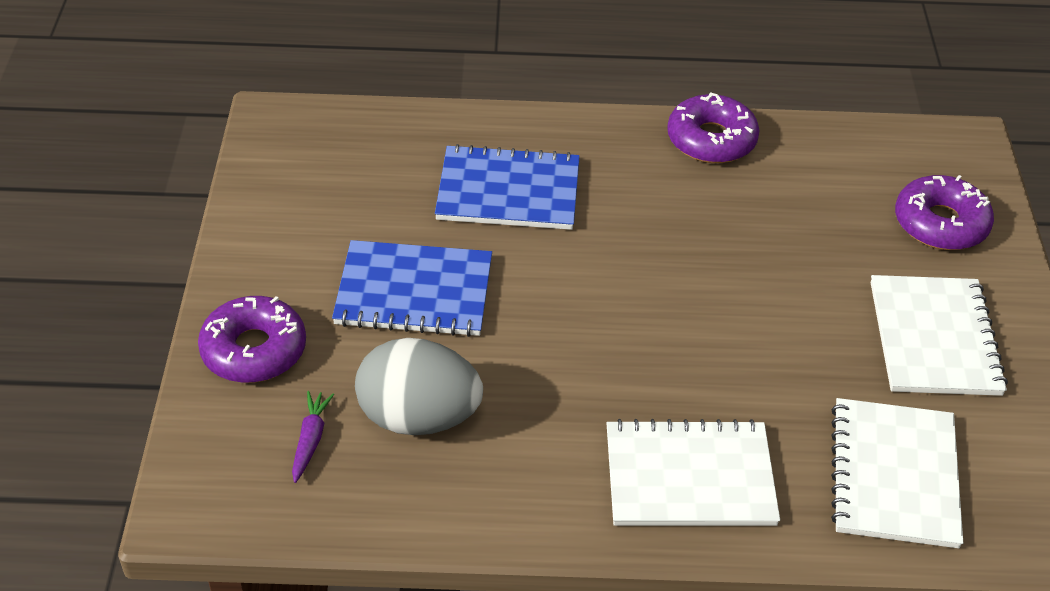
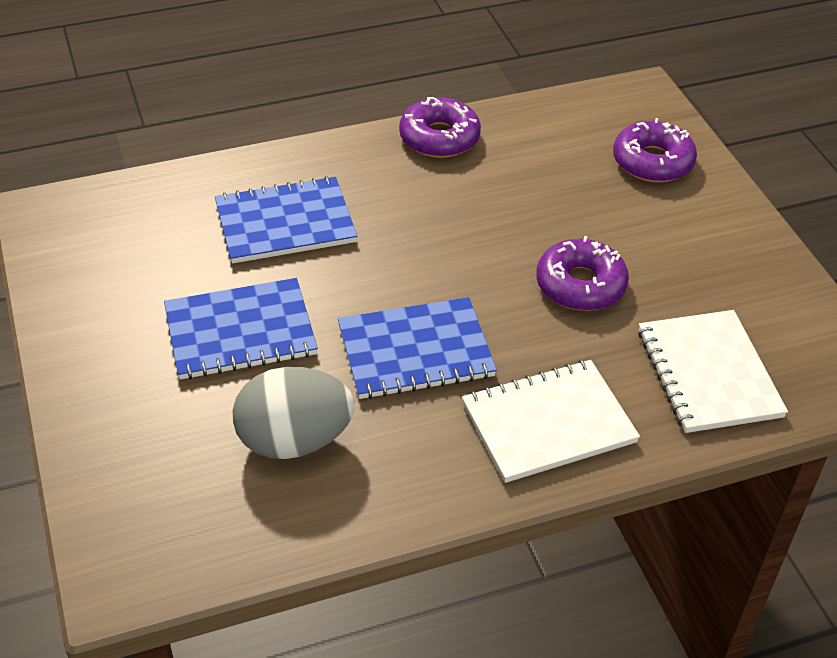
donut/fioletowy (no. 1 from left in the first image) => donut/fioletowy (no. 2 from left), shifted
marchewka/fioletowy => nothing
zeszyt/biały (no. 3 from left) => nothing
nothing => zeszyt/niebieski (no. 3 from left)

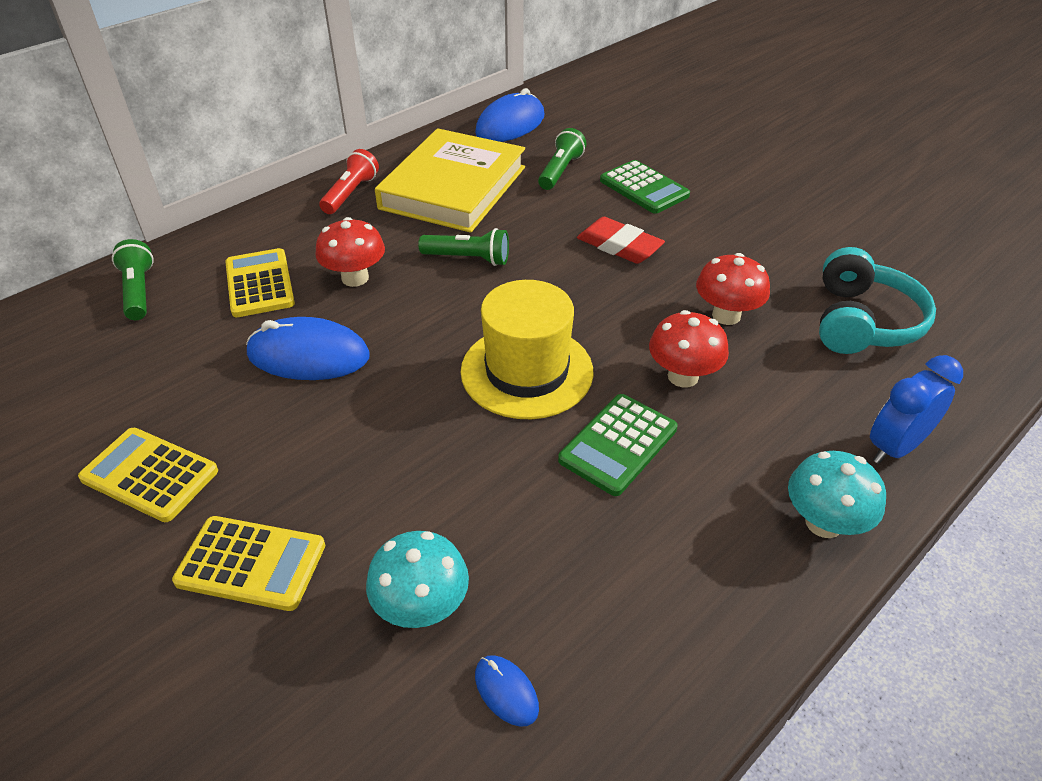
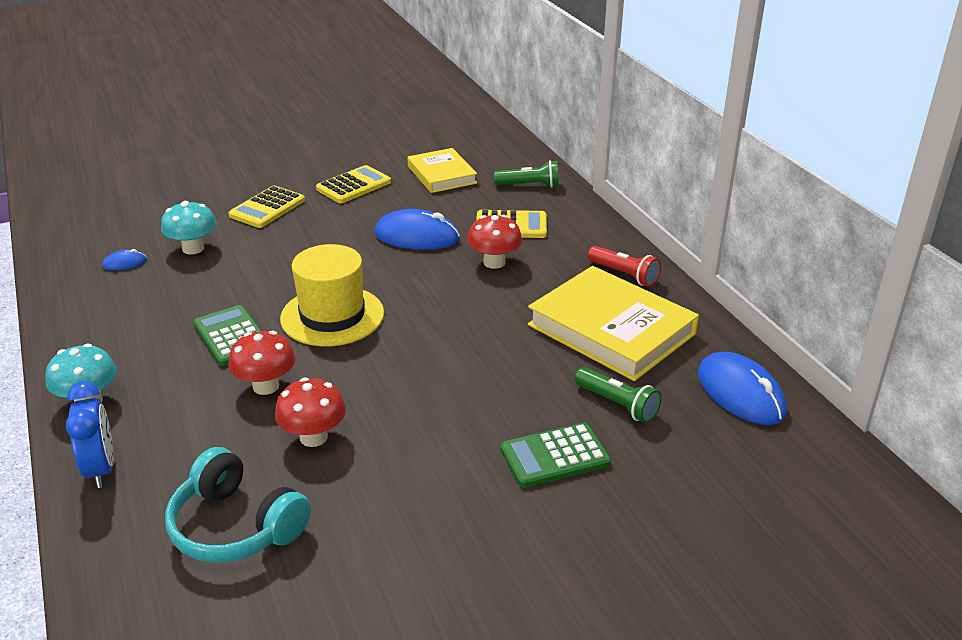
myszka/niebieski (no. 1 from left in the first image) => myszka/niebieski (no. 2 from left), 75 degrees clockwise
latarka/zielony (no. 2 from left) => nothing
gumka do mazania/czerwony => nothing
nothing => książka/żółty (no. 1 from left)

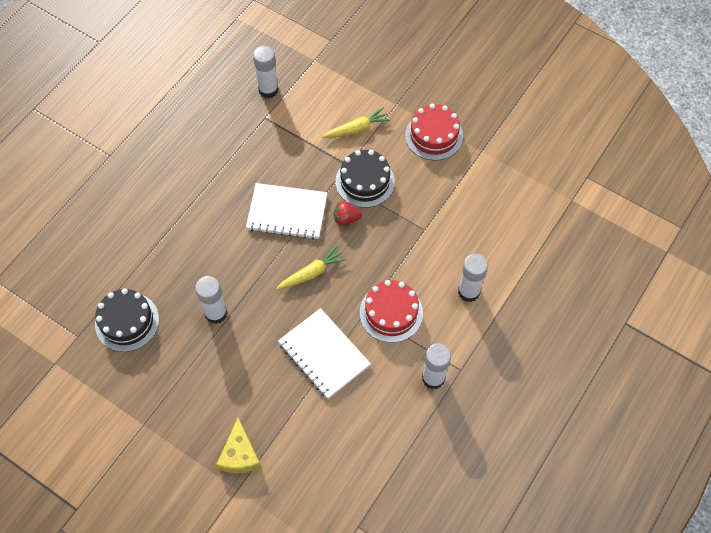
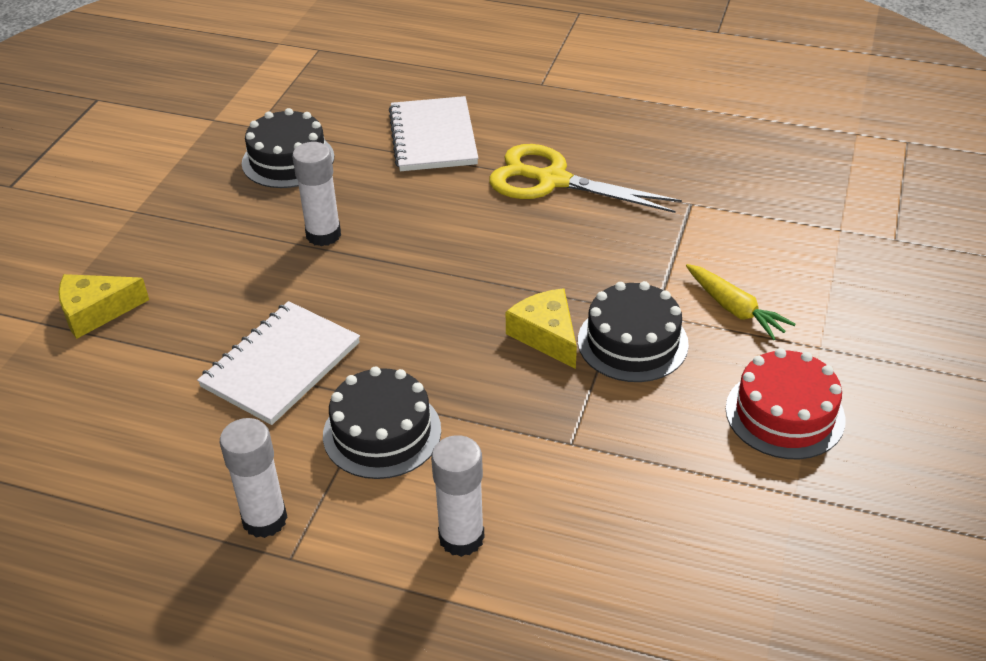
zeszyt/biały (no. 1 from left in the first image) => zeszyt/biały (no. 2 from left), shifted
klej w sztyfcie/biały (no. 2 from left) => nothing
marchewka/żółty (no. 1 from left) => nothing
truskawka/czerwony => ser/żółty (no. 2 from left)
tort/czerwony (no. 1 from left) => tort/czarny (no. 2 from left)
nothing => nożyczki/żółty

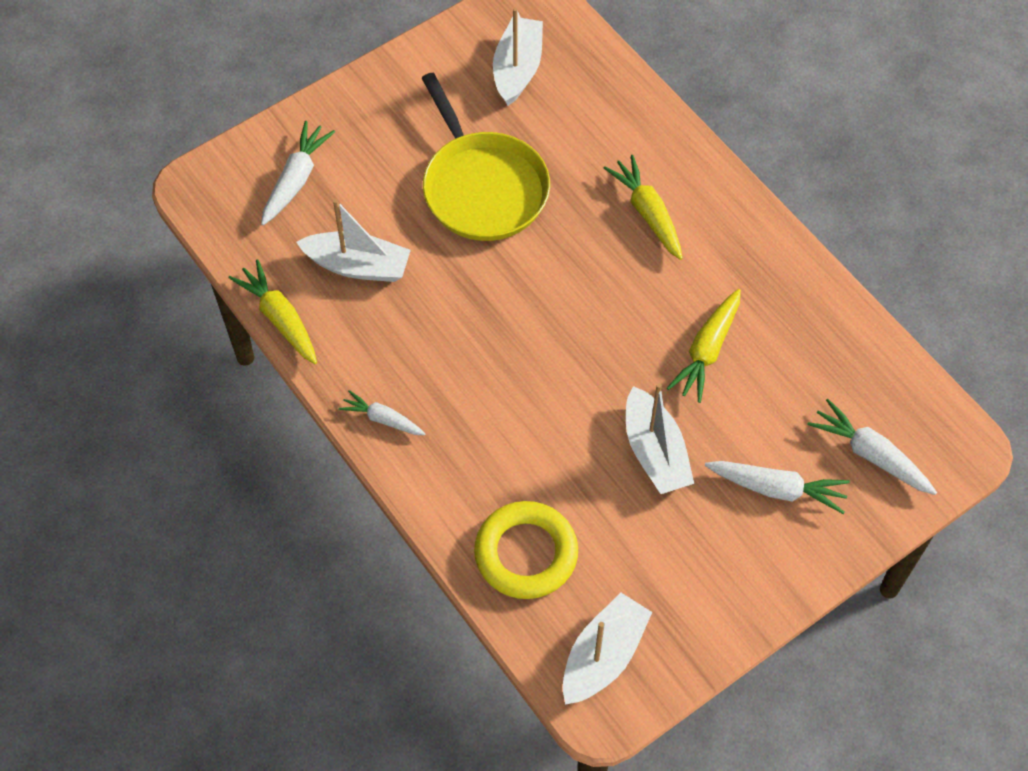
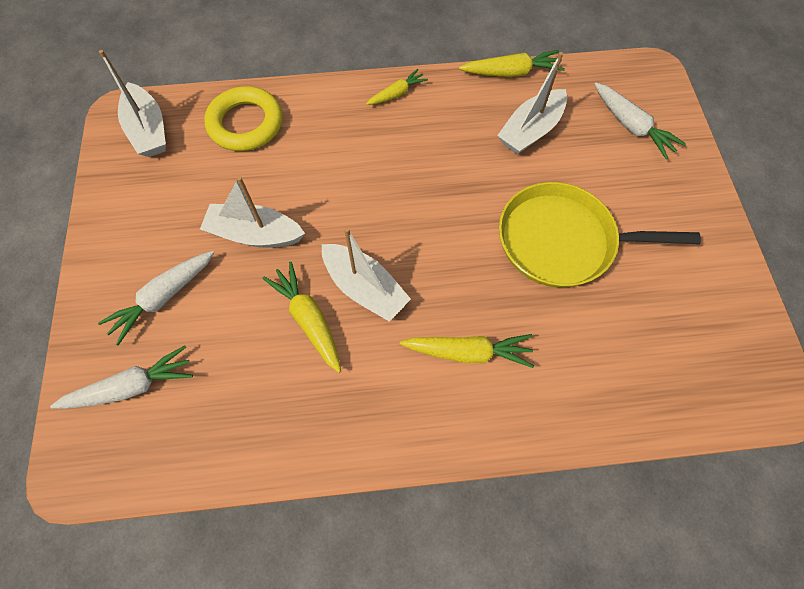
marchewka/biały (no. 2 from left) => marchewka/żółty (no. 2 from left)
łódka/biały (no. 2 from left in the first image) => łódka/biały (no. 3 from left), shifted

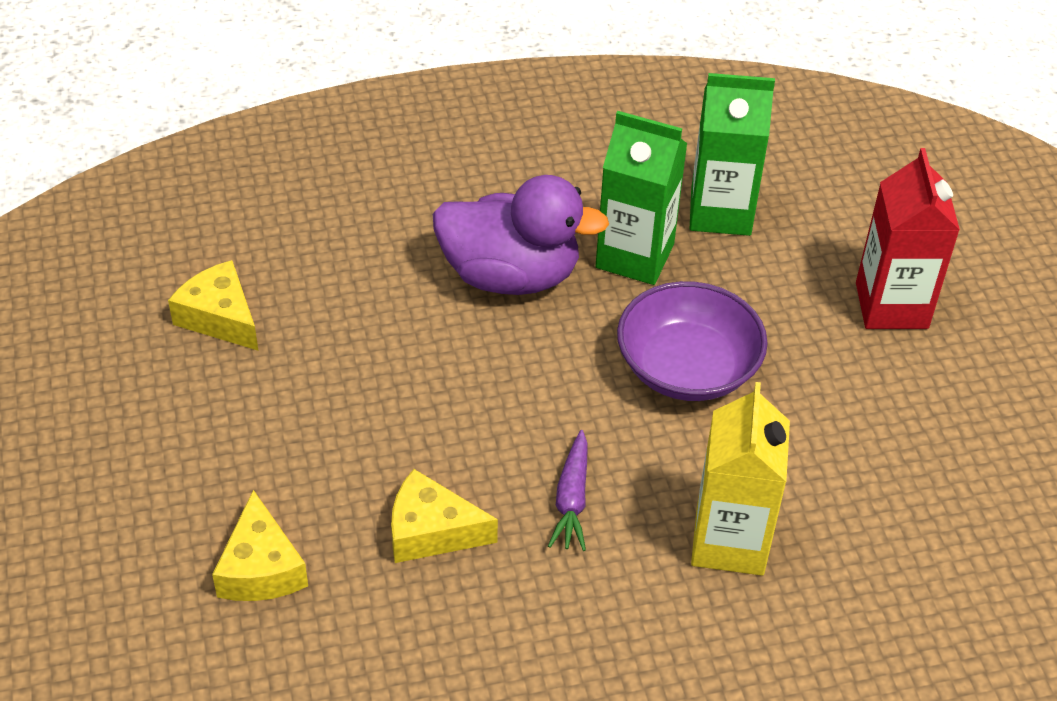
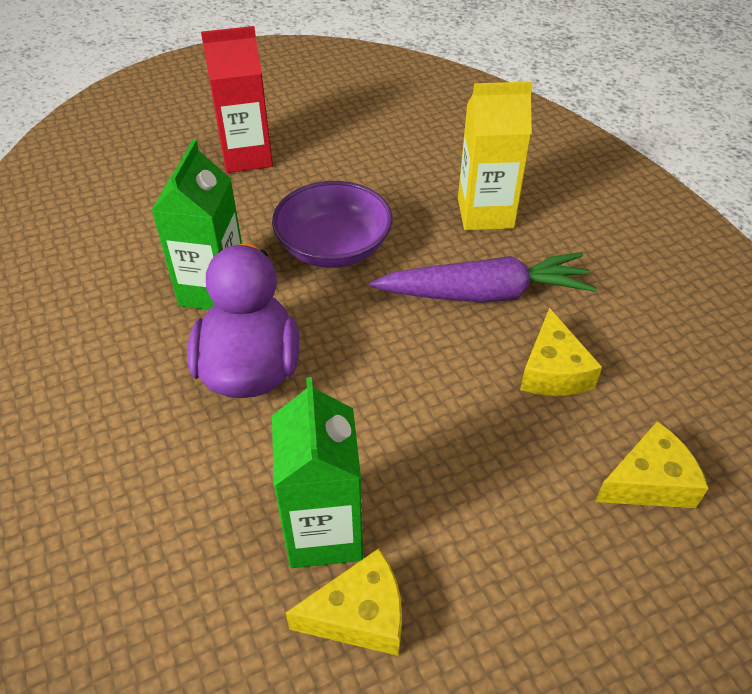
ser/żółty (no. 1 from left), 135 degrees counterclockwise
marchewka/fioletowy, x1.90
karton mleka/zielony (no. 2 from left), shifted

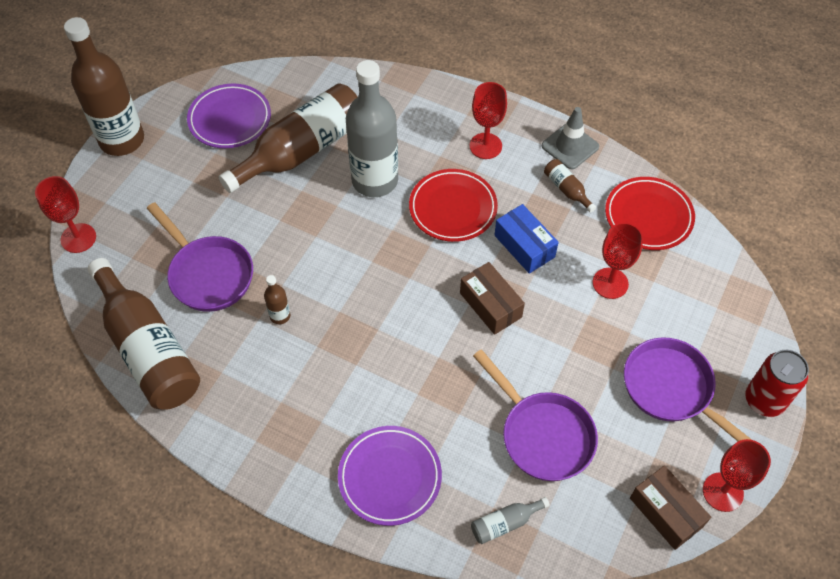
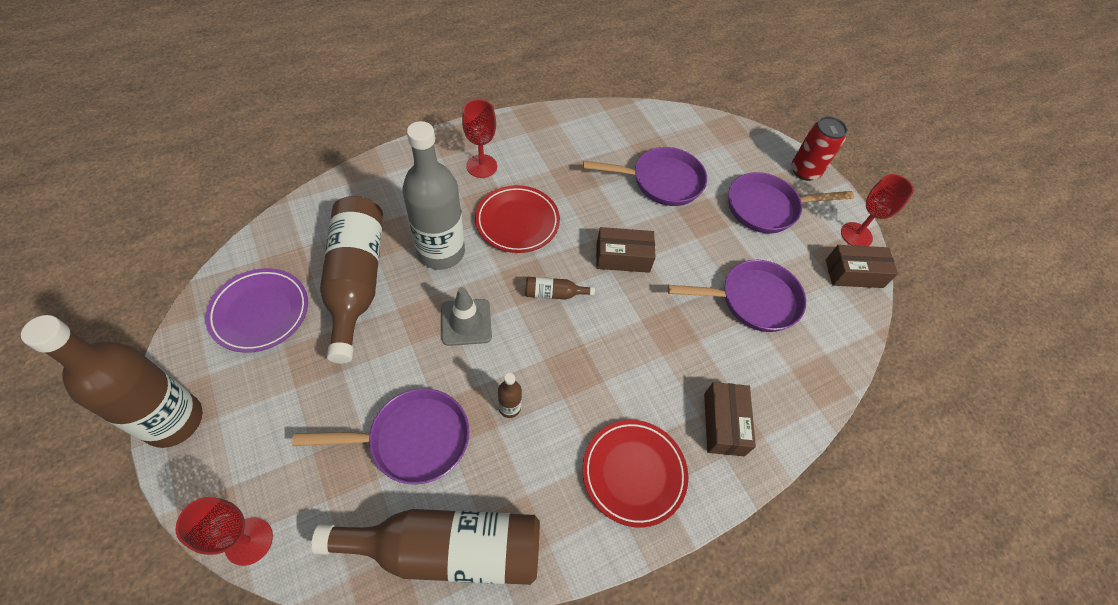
talerz/fioletowy (no. 2 from left) => pudełko/brązowy (no. 2 from left)
butelka/szary (no. 2 from left) => nothing
pudełko/niebieski => nothing
pachołek/szary, shifted
butelka/brązowy (no. 5 from left), shifted
kielich/czerwony (no. 3 from left) => patelnia/fioletowy (no. 2 from left)
talerz/czerwony (no. 2 from left), shifted

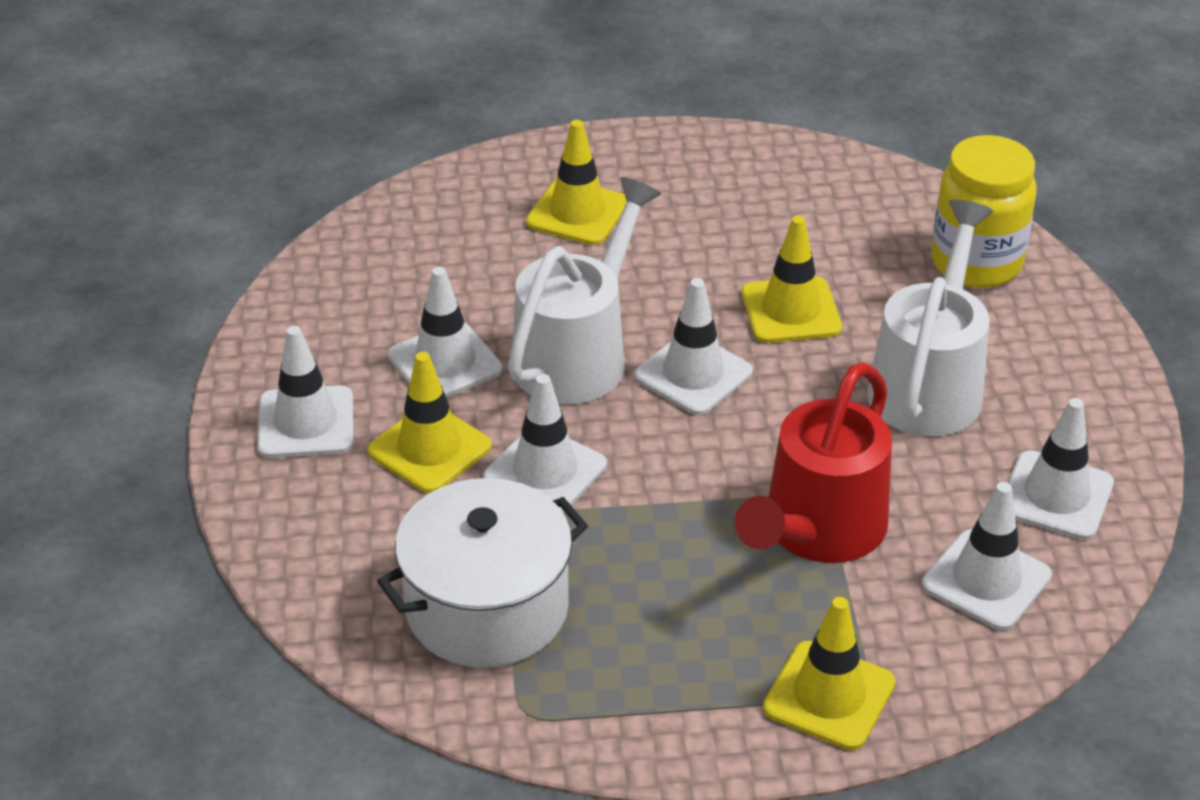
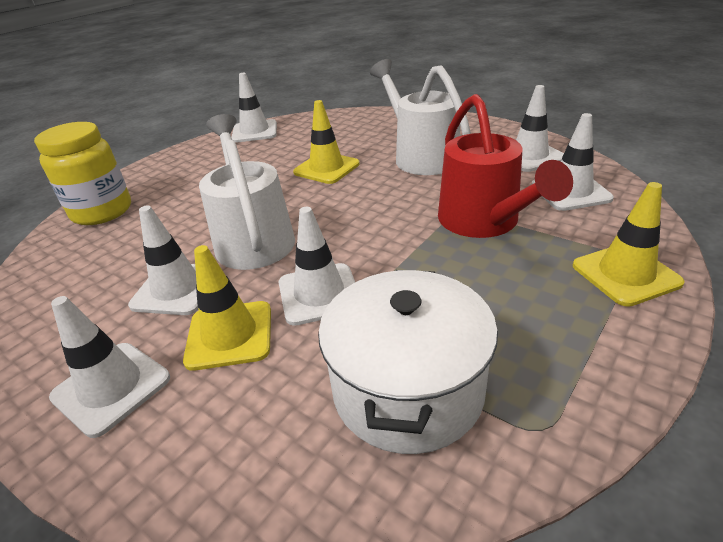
pachołek/żółty (no. 2 from left) => nothing
pachołek/biały (no. 4 from left in the first image) => pachołek/biały (no. 3 from left), shifted
słoik/żółty, shifted

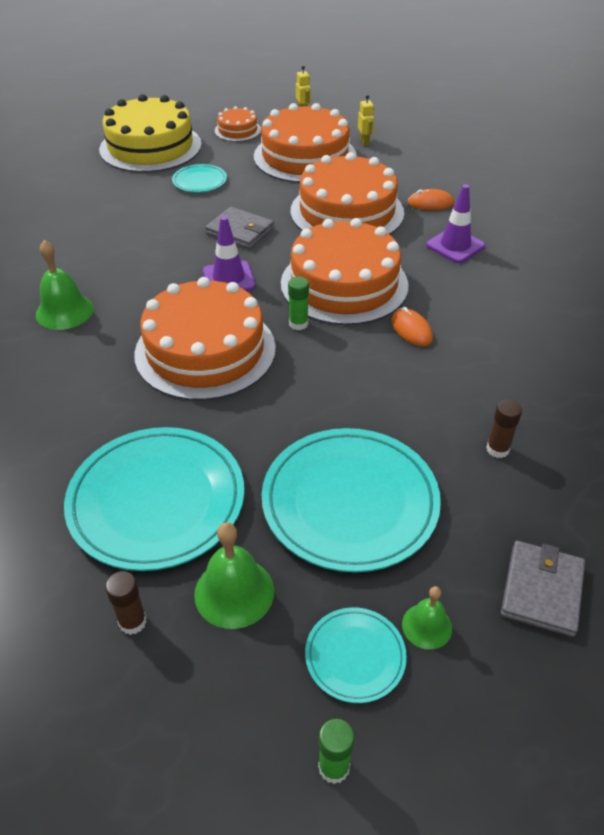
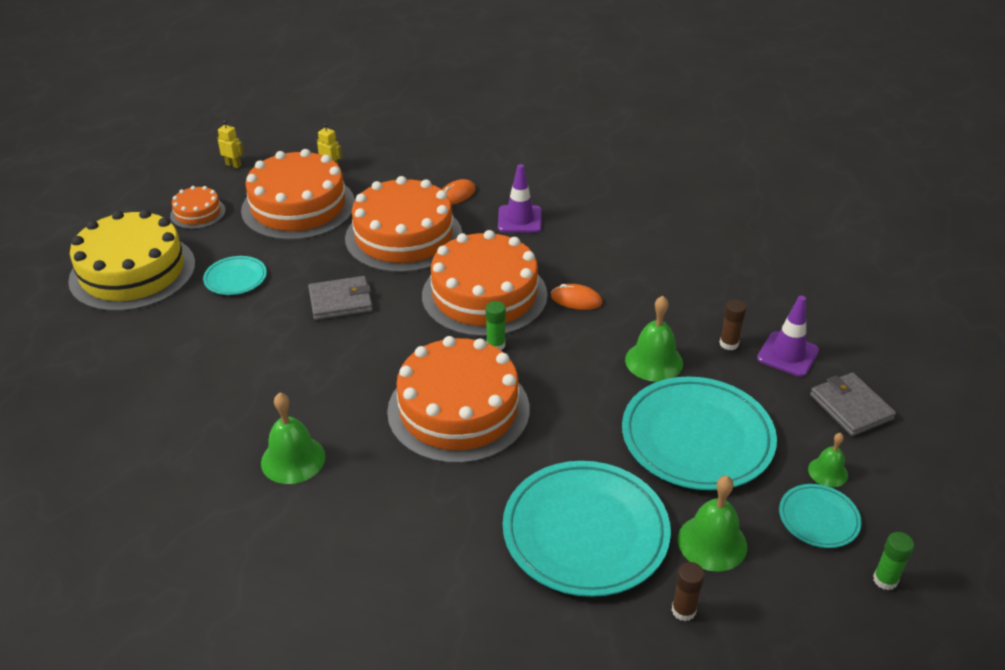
pachołek/fioletowy (no. 1 from left in the first image) => pachołek/fioletowy (no. 2 from left), shifted
nothing => dzwonek/zielony (no. 2 from left)

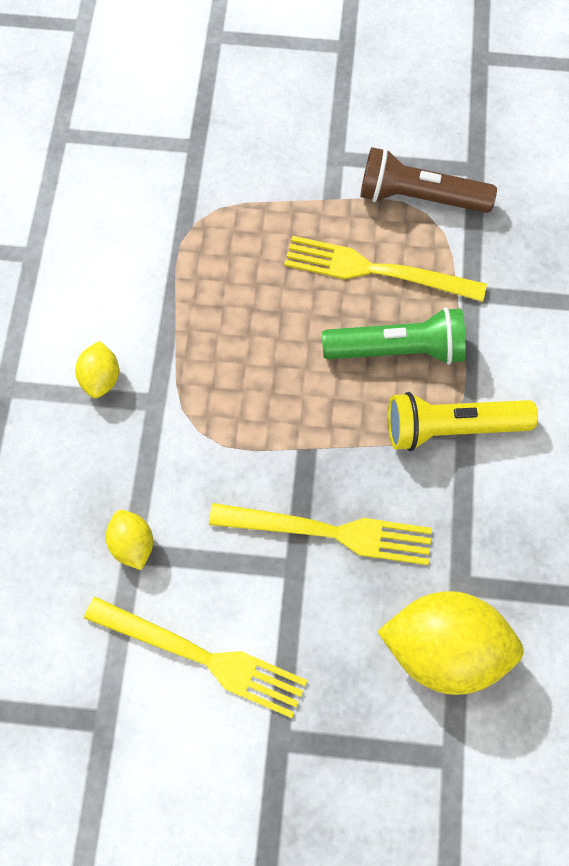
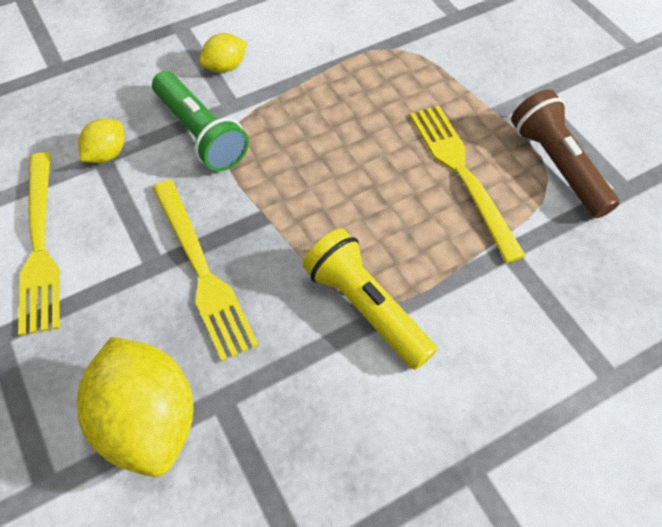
latarka/zielony, shifted

